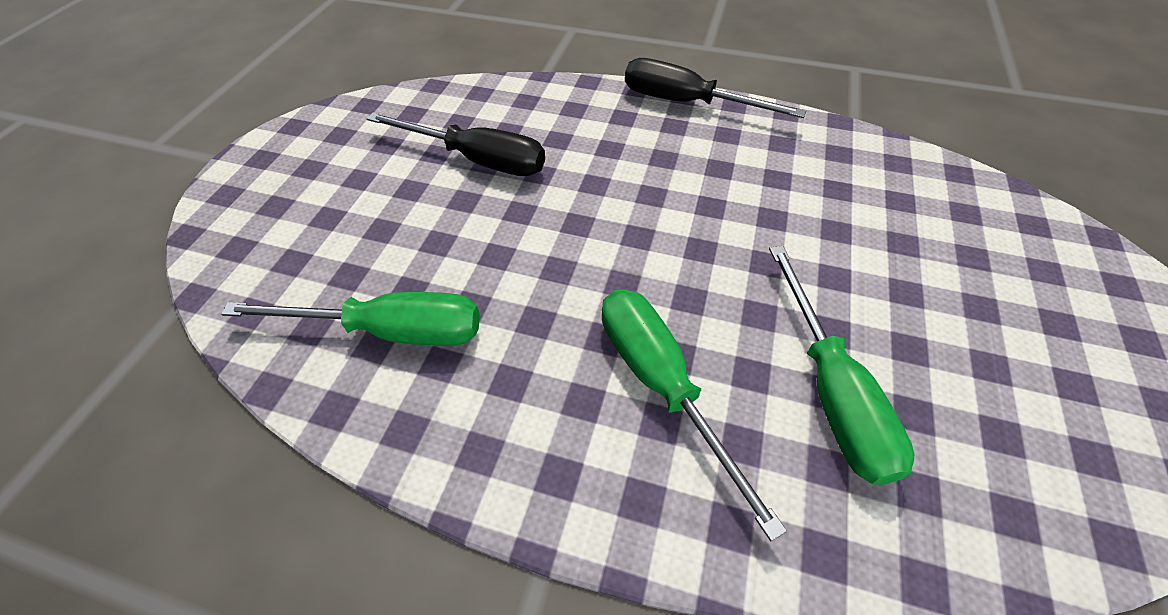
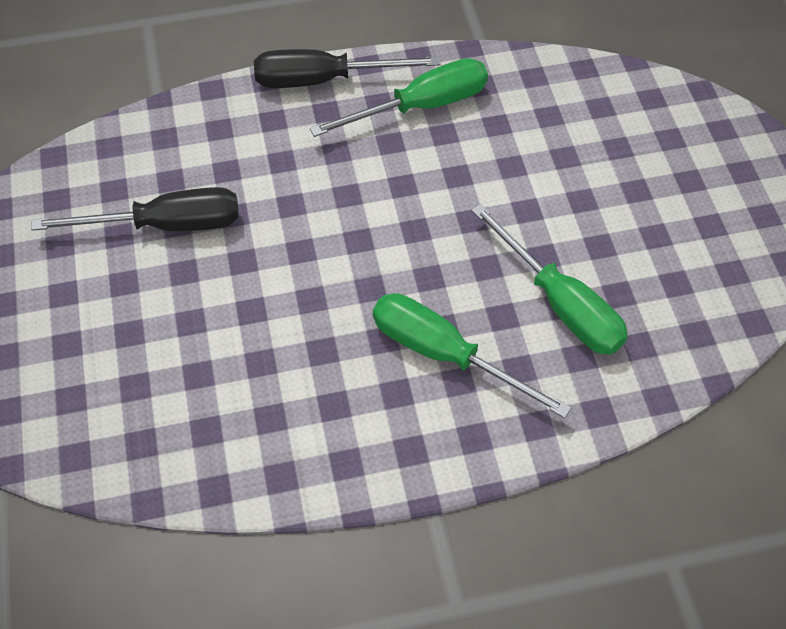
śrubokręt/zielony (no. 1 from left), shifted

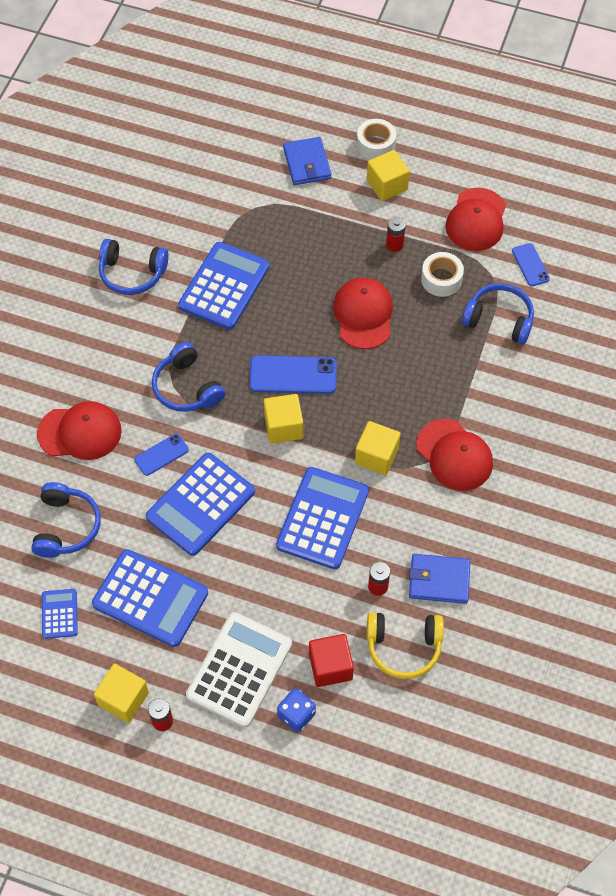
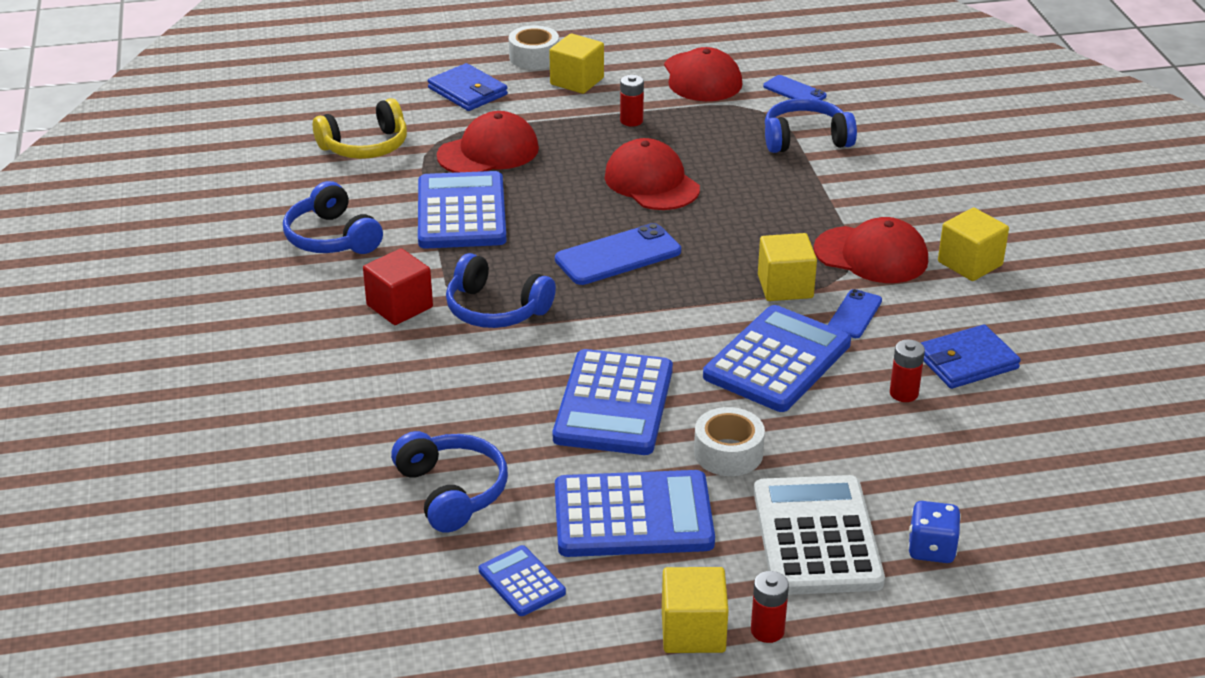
czapka/czerwony (no. 1 from left), shifted
słuchawki/niebieski (no. 2 from left in the first image) => słuchawki/niebieski (no. 1 from left), 75 degrees clockwise
telefon/niebieski (no. 1 from left in the first image) => telefon/niebieski (no. 3 from left), shifted
sześcian/żółty (no. 2 from left in the first image) => sześcian/żółty (no. 4 from left), shifted
kalkulator/niebieski (no. 5 from left), 45 degrees clockwise
sześcian/czerwony, shifted
słuchawki/żółty, shifted
taśma klejąca/biały (no. 2 from left), shifted

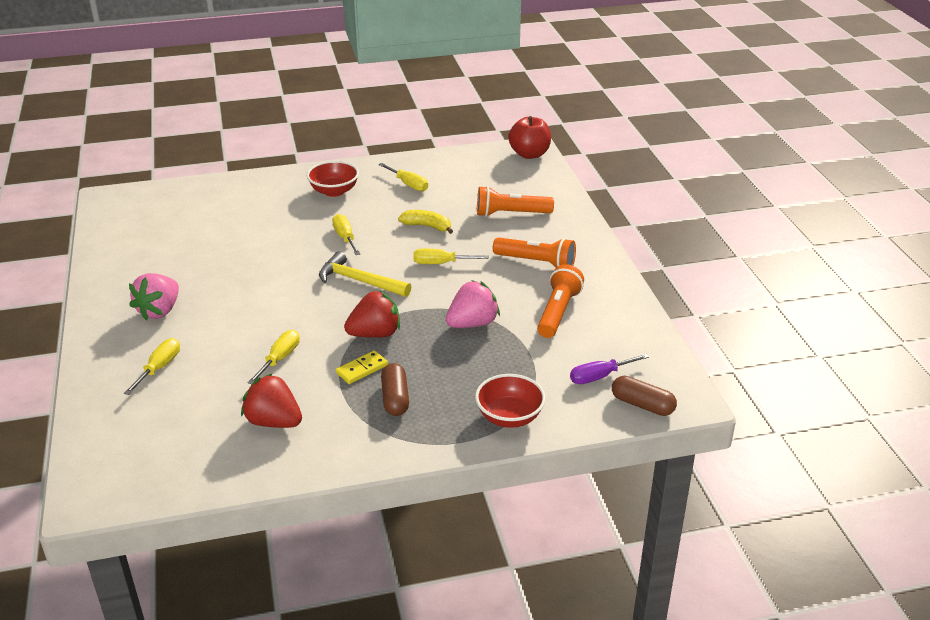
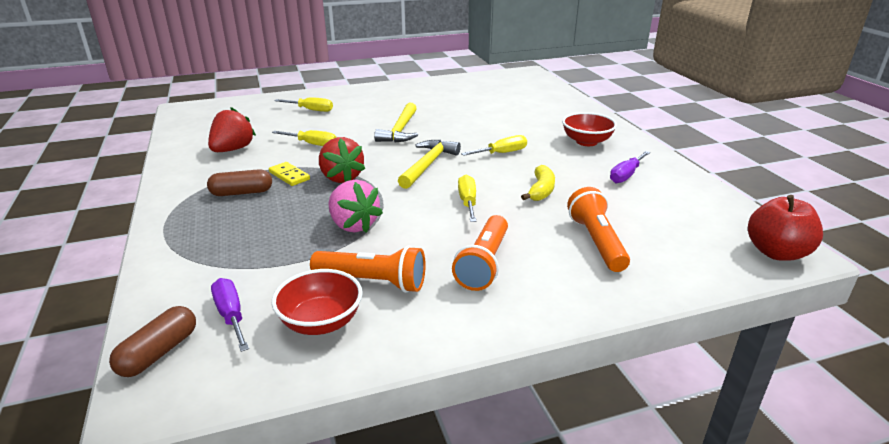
truskawka/różowy (no. 1 from left) => nothing
śrubokręt/żółty (no. 4 from left) => śrubokręt/fioletowy (no. 2 from left)
miska/czerwony (no. 2 from left in the first image) => miska/czerwony (no. 1 from left), shifted
nothing => młotek/żółty (no. 1 from left)

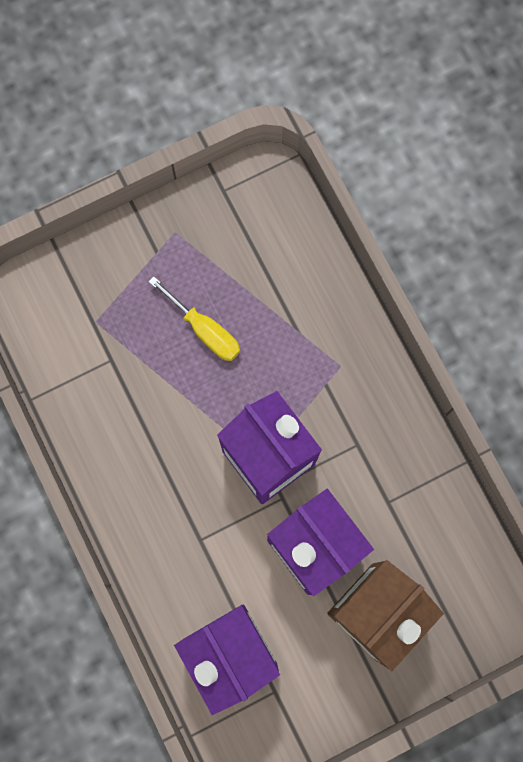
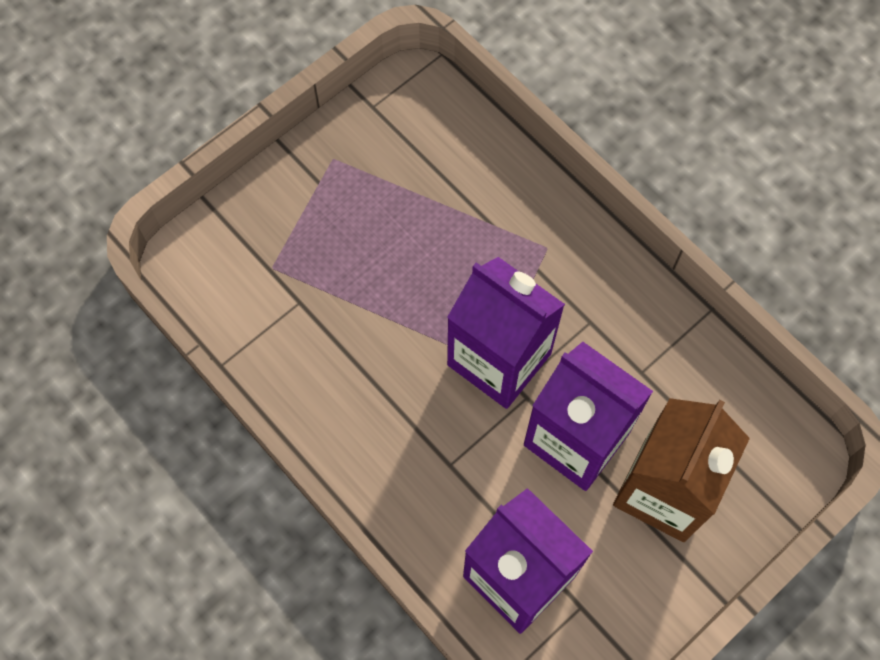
śrubokręt/żółty => nothing

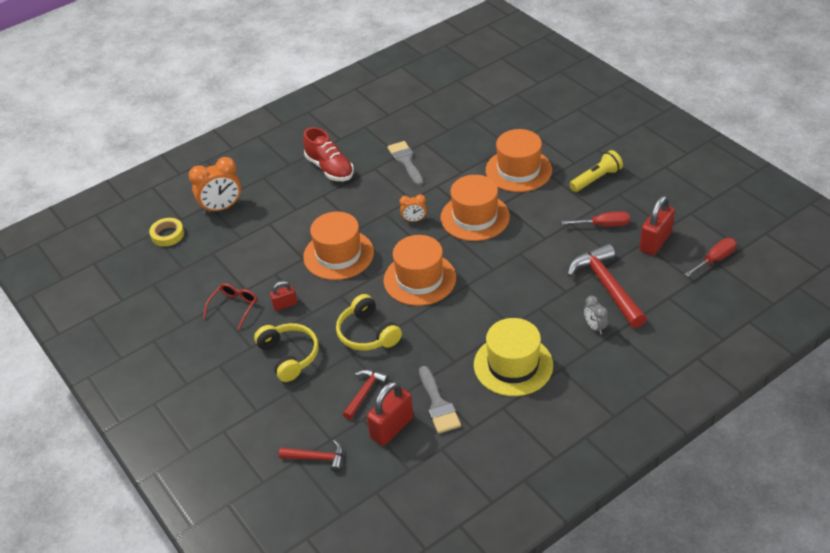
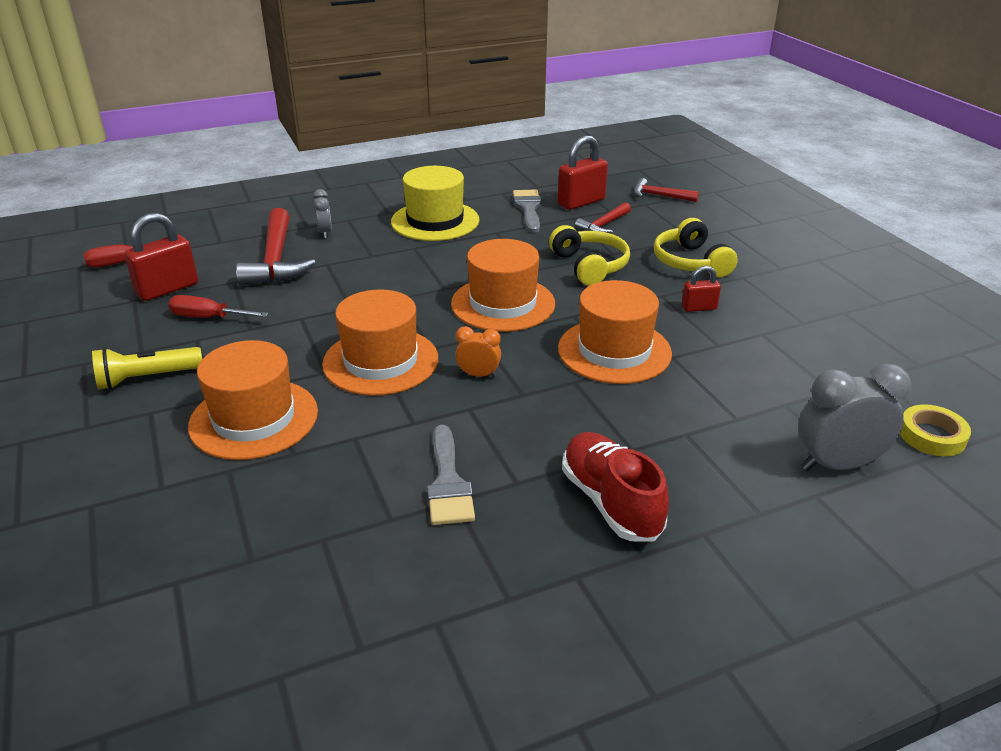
budzik/pomarańczowy (no. 1 from left) => budzik/szary (no. 2 from left)
okulary/czerwony => nothing

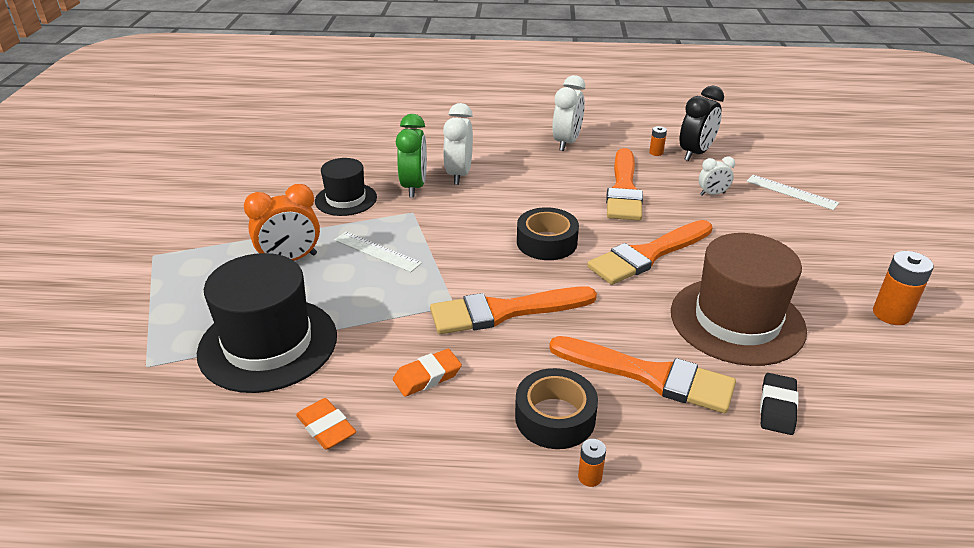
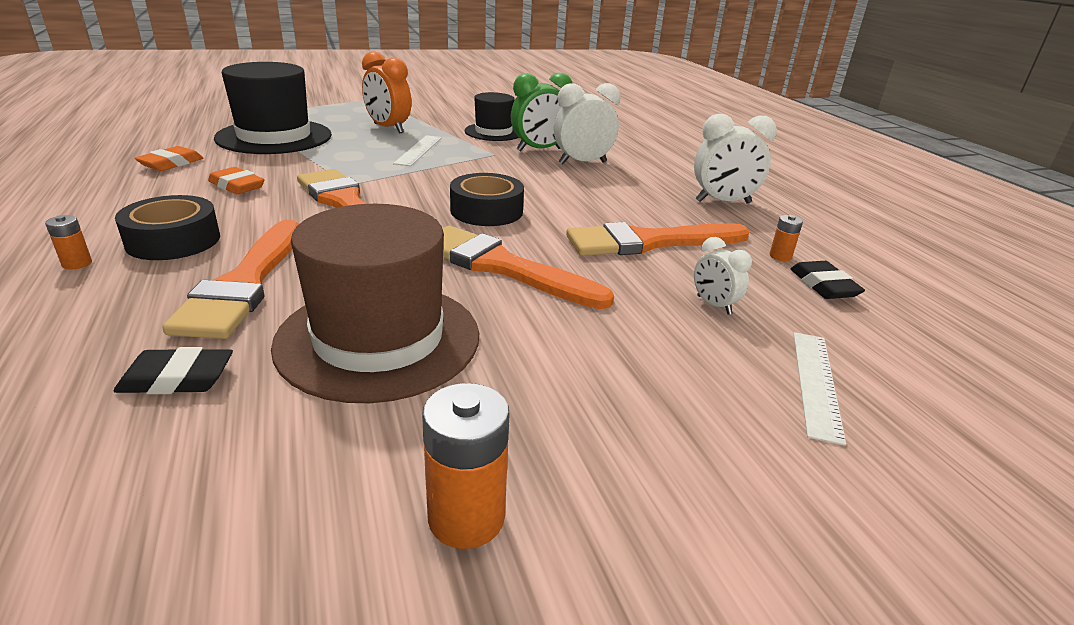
budzik/czarny => gumka do mazania/czarny (no. 2 from left)

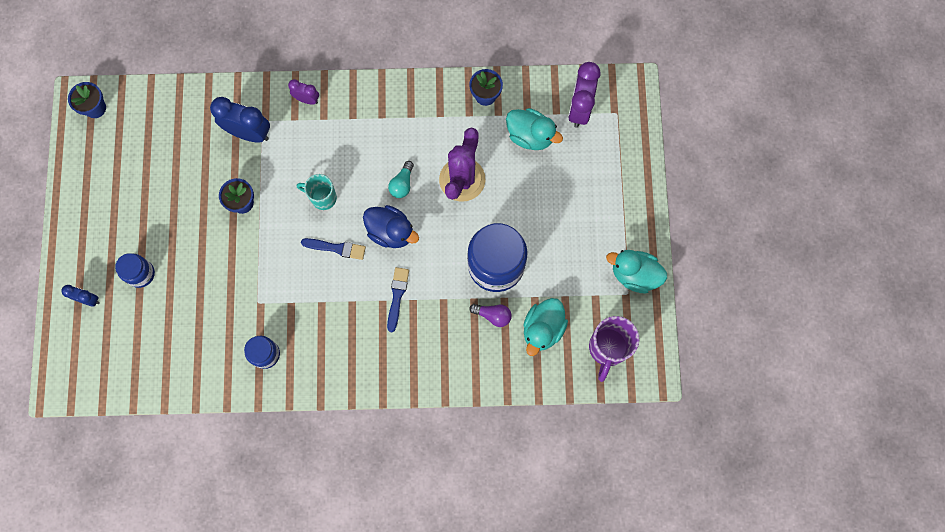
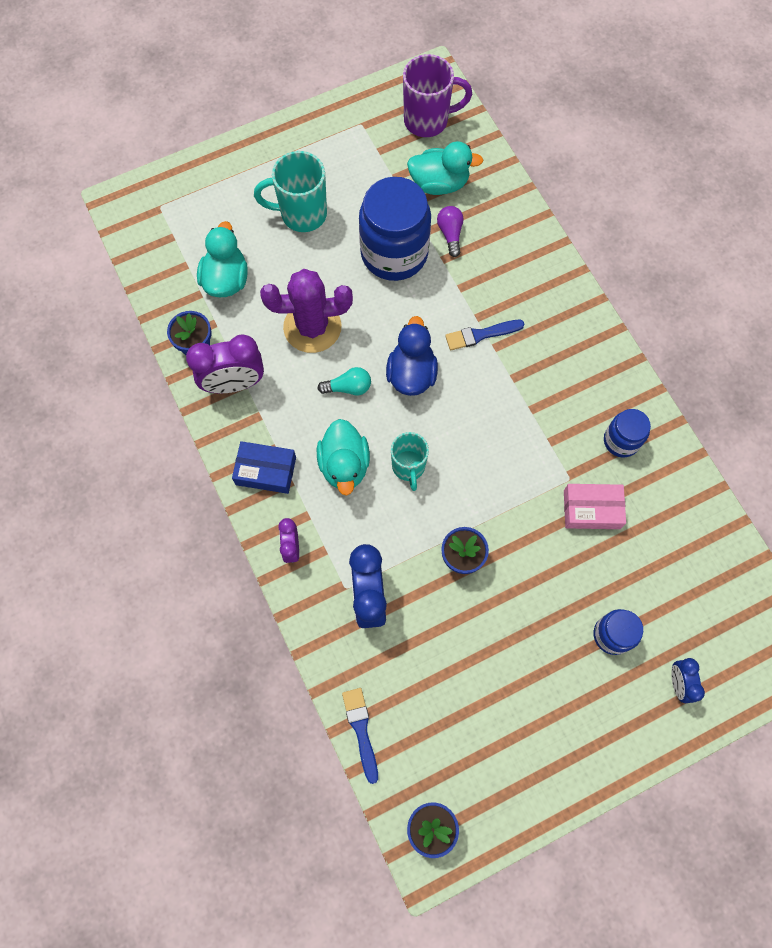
pędzel/niebieski (no. 1 from left), shifted
budzik/fioletowy (no. 2 from left in the first image) => budzik/fioletowy (no. 1 from left), shifted
kaczka/turkusowy (no. 3 from left in the first image) => kaczka/turkusowy (no. 2 from left), shifted
nothing => pudełko/niebieski
nothing => kubek/turkusowy (no. 1 from left)
nothing => pudełko/różowy

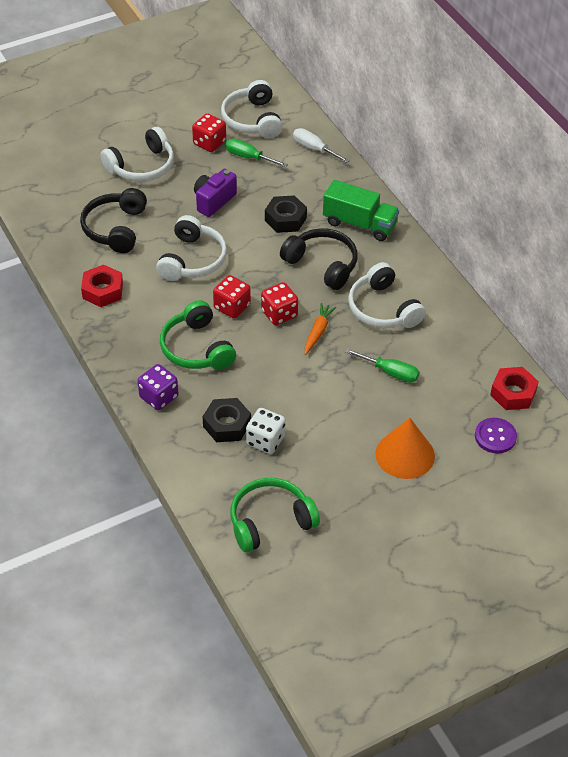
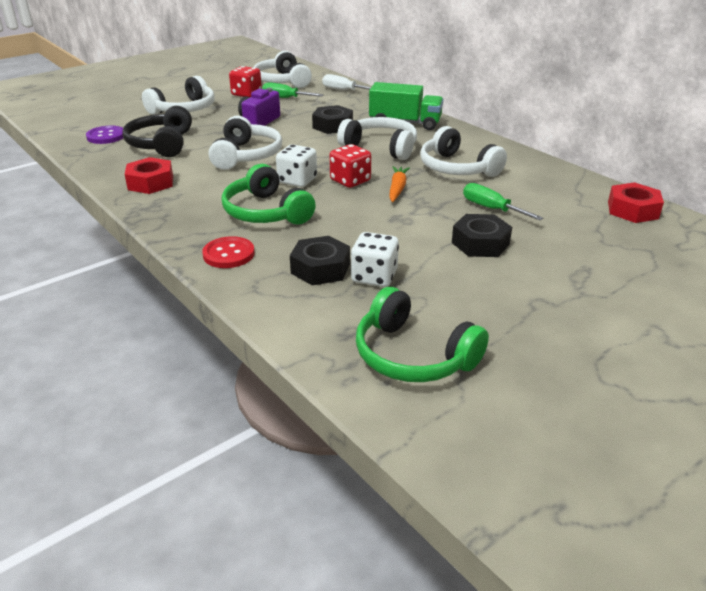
kostka do gry/fioletowy => guzik/czerwony
kostka do gry/czerwony (no. 2 from left) => kostka do gry/biały (no. 1 from left)
słuchawki/zielony (no. 2 from left), 105 degrees counterclockwise
słuchawki/czarny (no. 2 from left) => słuchawki/biały (no. 4 from left)
śrubokręt/zielony (no. 2 from left), 150 degrees counterclockwise
stożek/pomarańczowy => nothing
guzik/fioletowy, shifted
nothing => nakrętka/czarny (no. 3 from left)

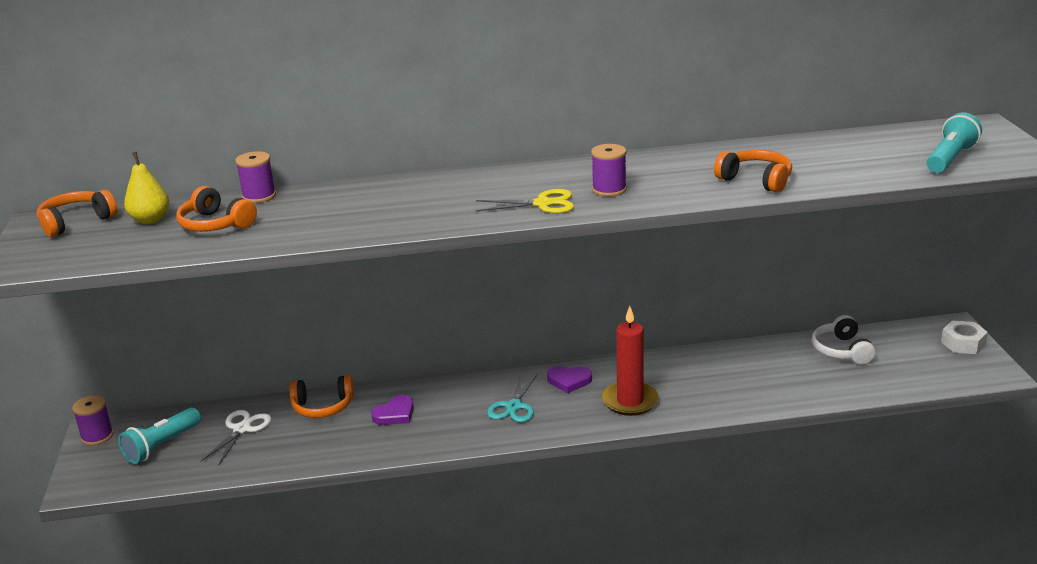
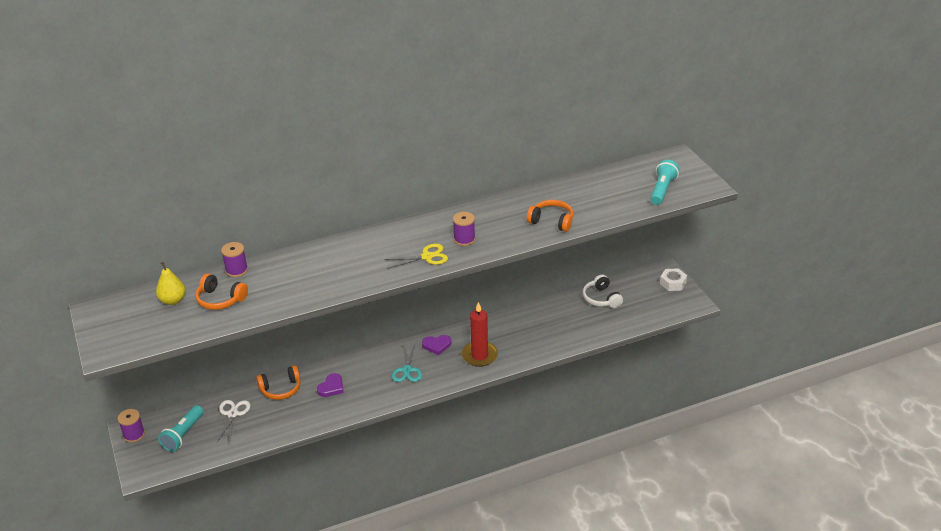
słuchawki/pomarańczowy (no. 1 from left) => nothing

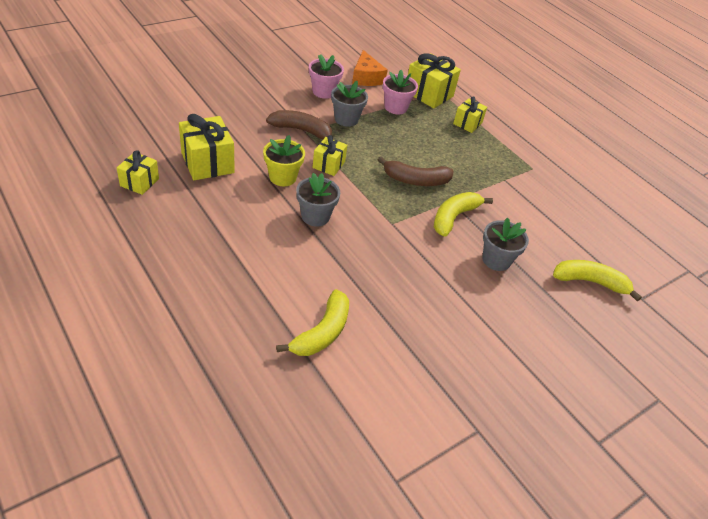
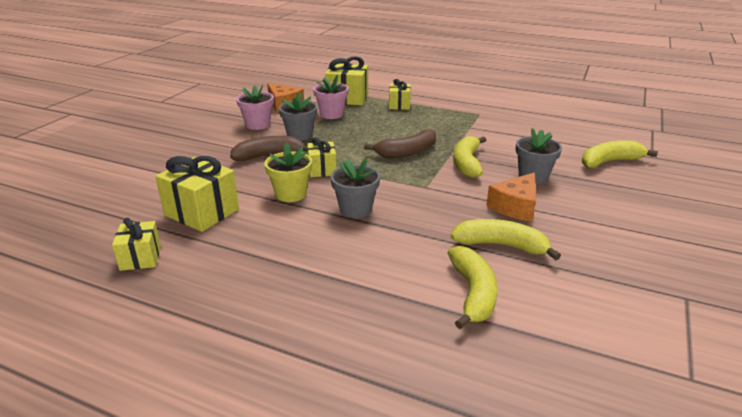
nothing => banan/żółty (no. 3 from left)
nothing => ser/pomarańczowy (no. 2 from left)

